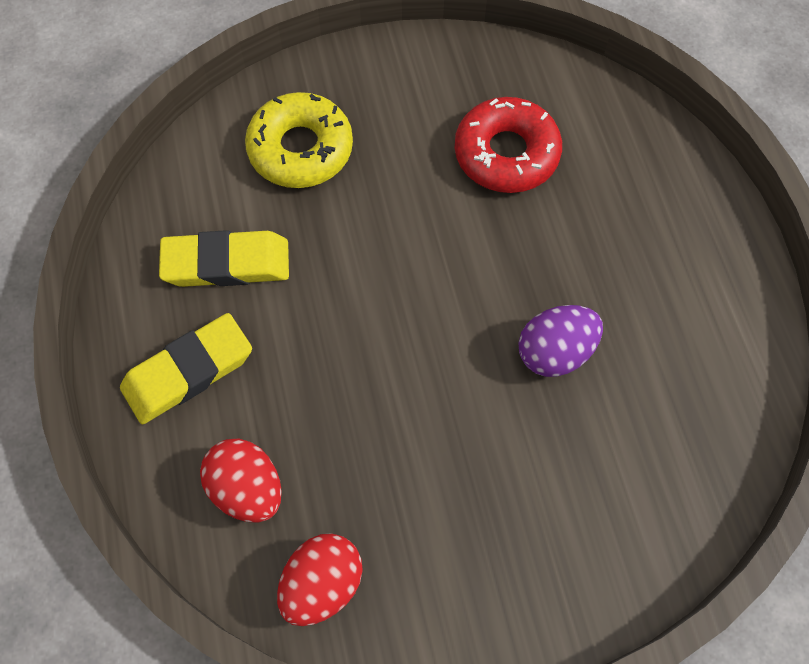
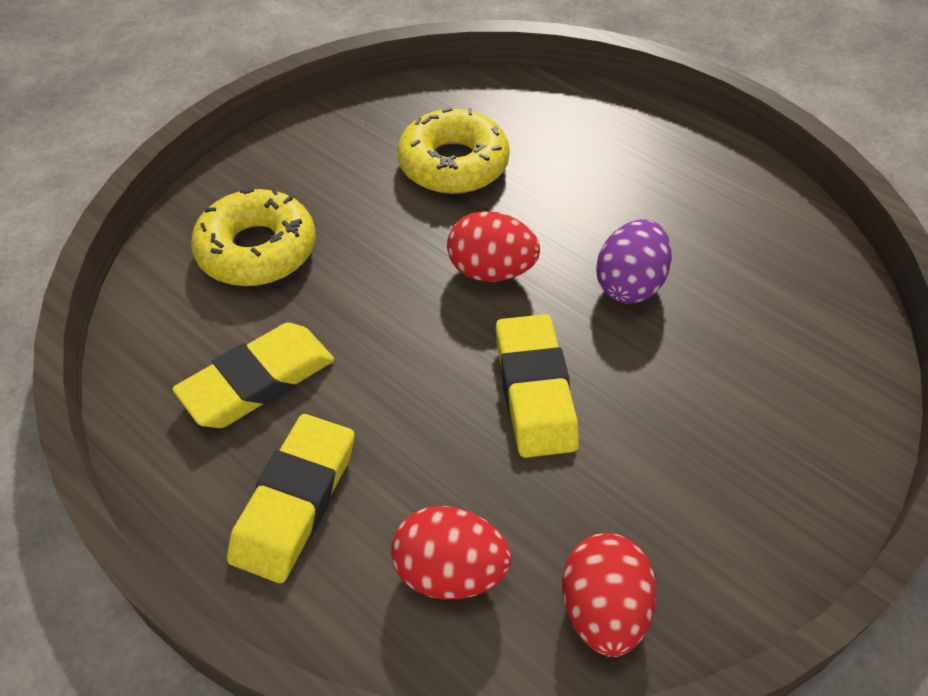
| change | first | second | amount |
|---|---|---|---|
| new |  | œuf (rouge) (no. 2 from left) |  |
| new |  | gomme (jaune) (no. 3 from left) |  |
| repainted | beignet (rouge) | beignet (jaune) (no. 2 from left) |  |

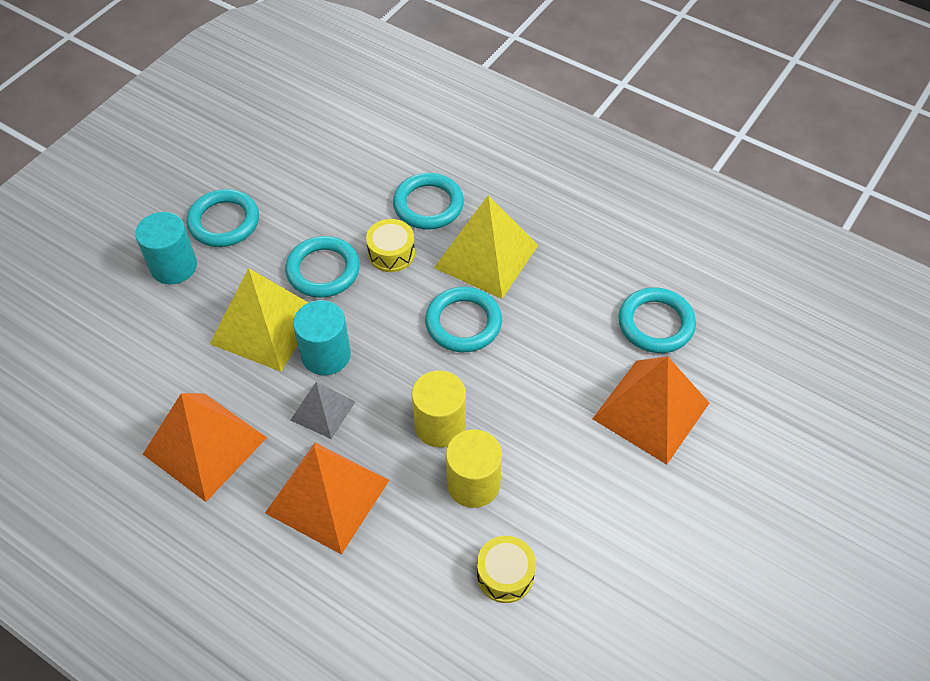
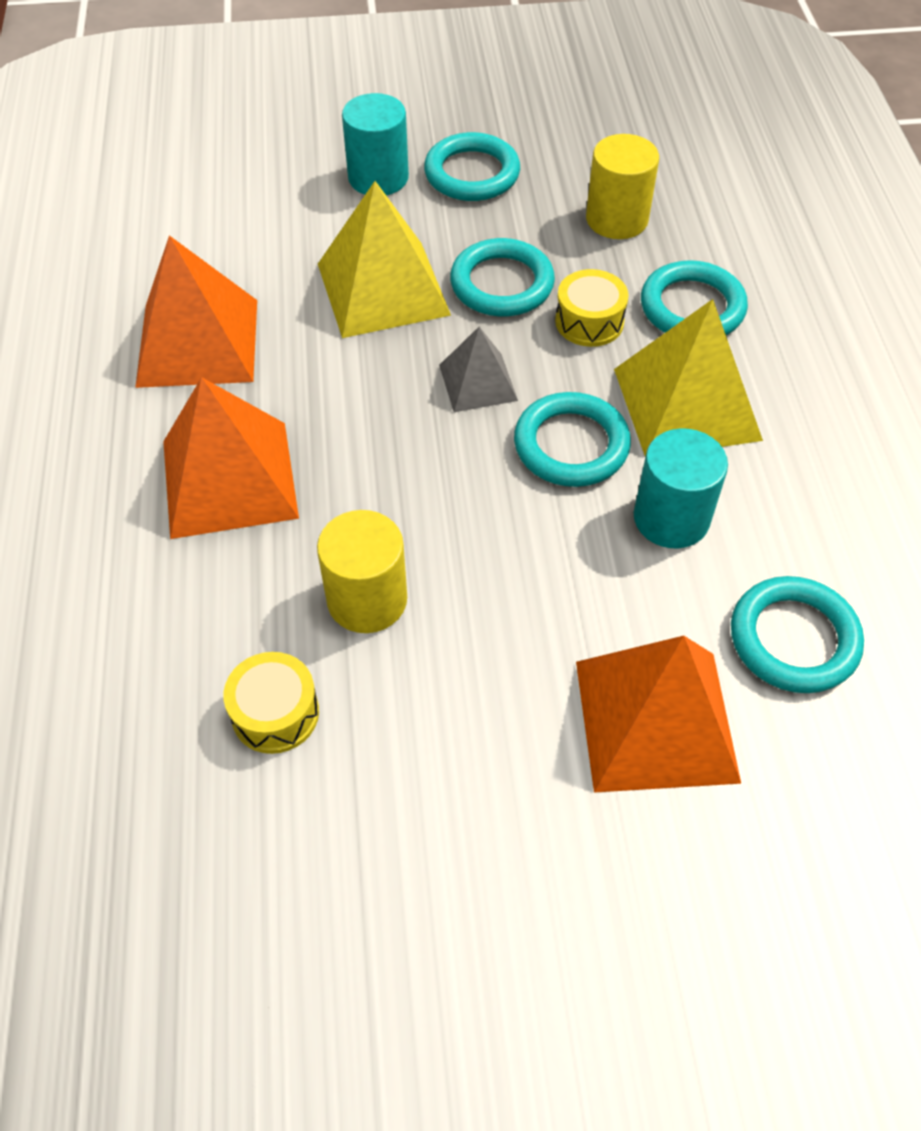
| change | first | second | amount |
|---|---|---|---|
| shifted | pyramide (gris) |  |  |
| shifted | cylindre (turquoise) (no. 2 from left) |  |  |
| shifted | cylindre (jaune) (no. 1 from left in the first image) | cylindre (jaune) (no. 2 from left) |  |

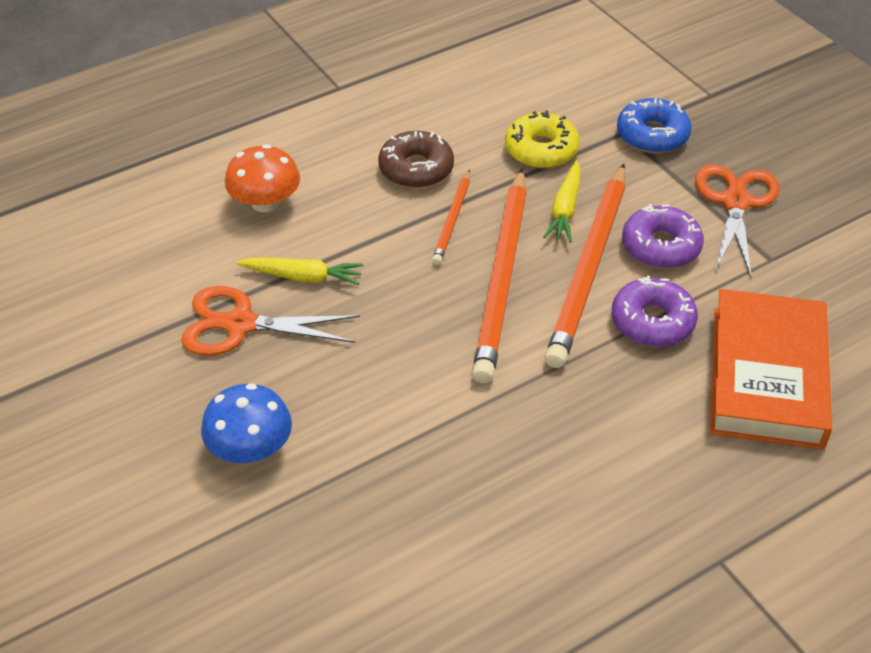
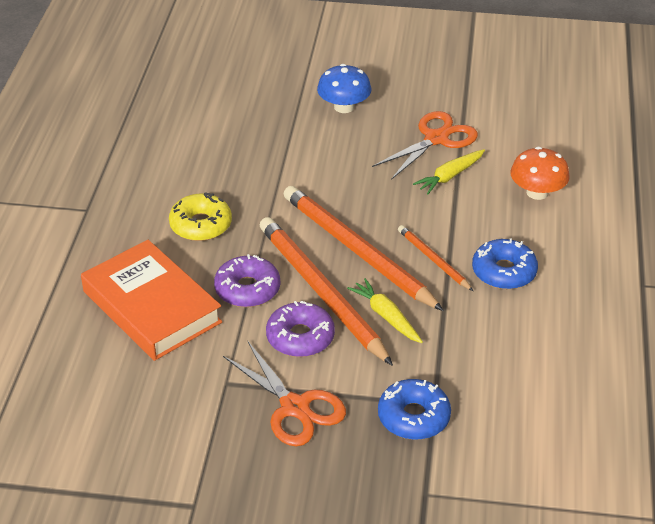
| change | first | second | amount |
|---|---|---|---|
| shifted | beignet (jaune) |  |  |
| repainted | beignet (marron) | beignet (bleu) (no. 2 from left) |  |

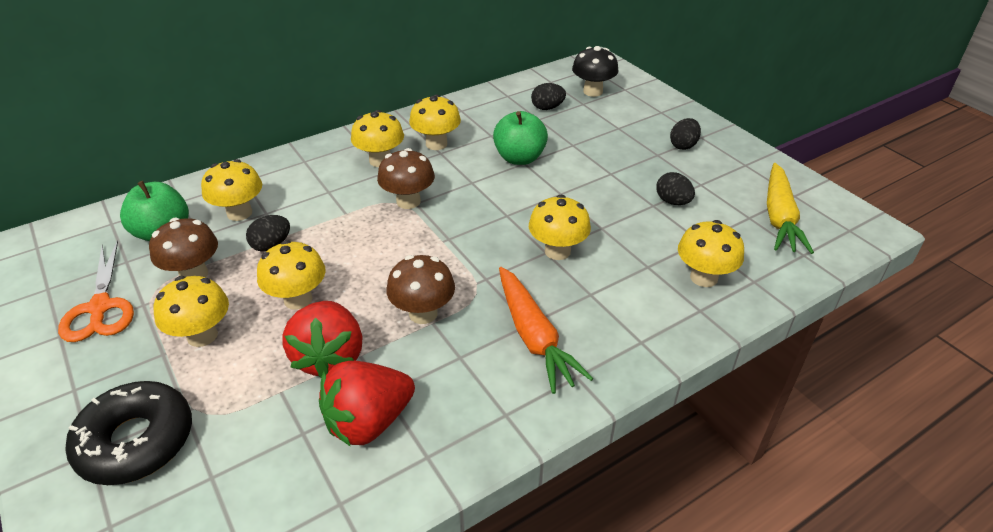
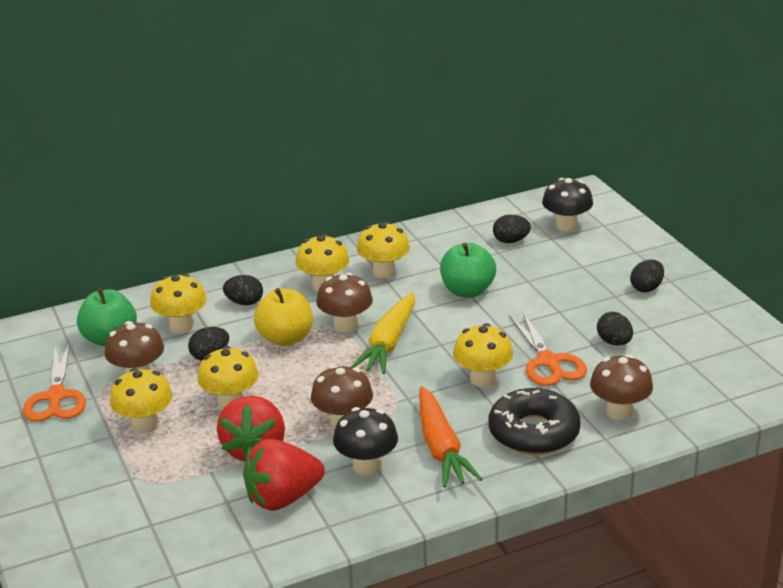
| change | first | second | amount |
|---|---|---|---|
| new |  | œuf (noir) (no. 2 from left) |  |
| new |  | pomme (jaune) |  |
| new |  | champignon (noir) (no. 1 from left) |  |
| new |  | ciseaux (orange) (no. 2 from left) |  |
| shifted | beignet (noir) |  |  |
| shifted | carotte (jaune) |  |  |
| repainted | champignon (jaune) (no. 7 from left) | champignon (marron) (no. 4 from left) |  |

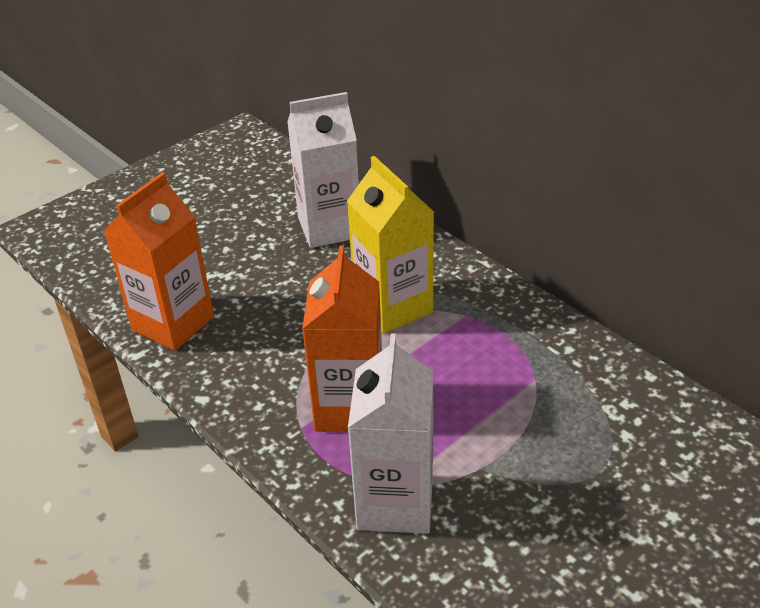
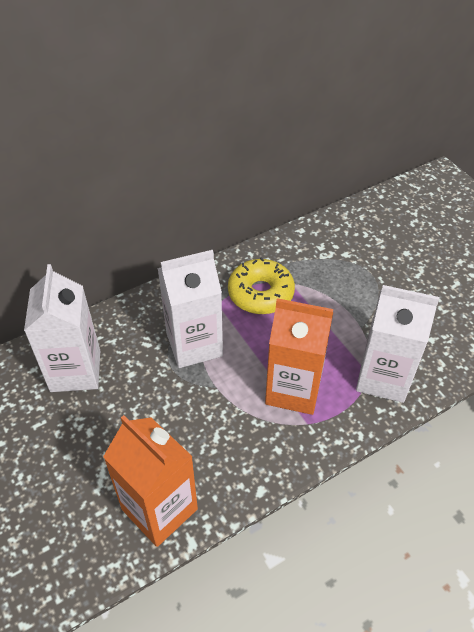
| change | first | second | amount |
|---|---|---|---|
| new |  | beignet (jaune) |  |
| repainted | brique de lait (jaune) | brique de lait (blanc) (no. 2 from left) |  |

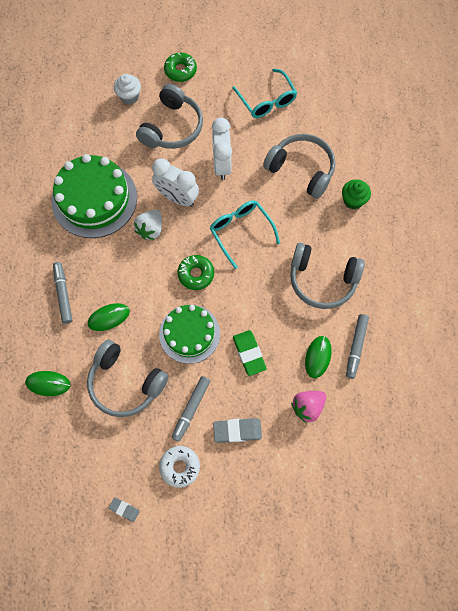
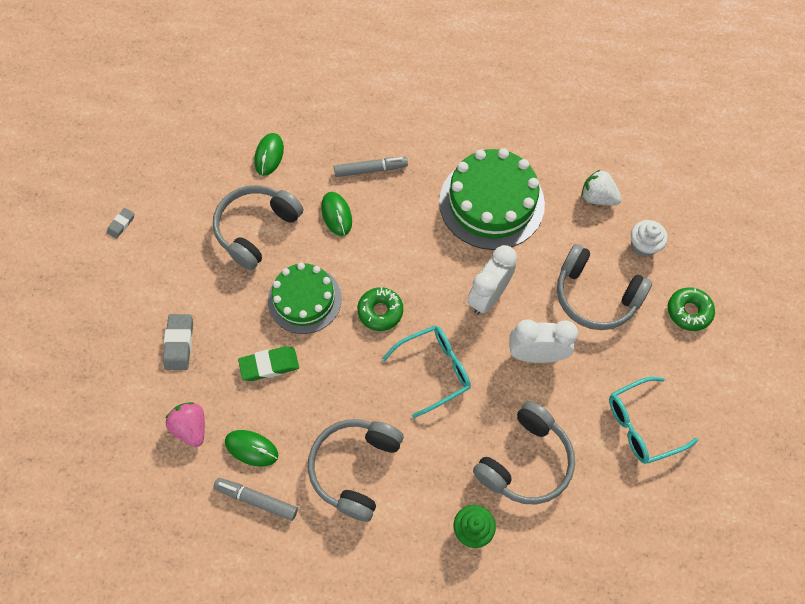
| change | first | second | amount |
|---|---|---|---|
| gone | beignet (blanc) |  |  |
| gone | feutre (gris) (no. 2 from left) |  |  |
| shifted | fraise (blanc) |  |  |

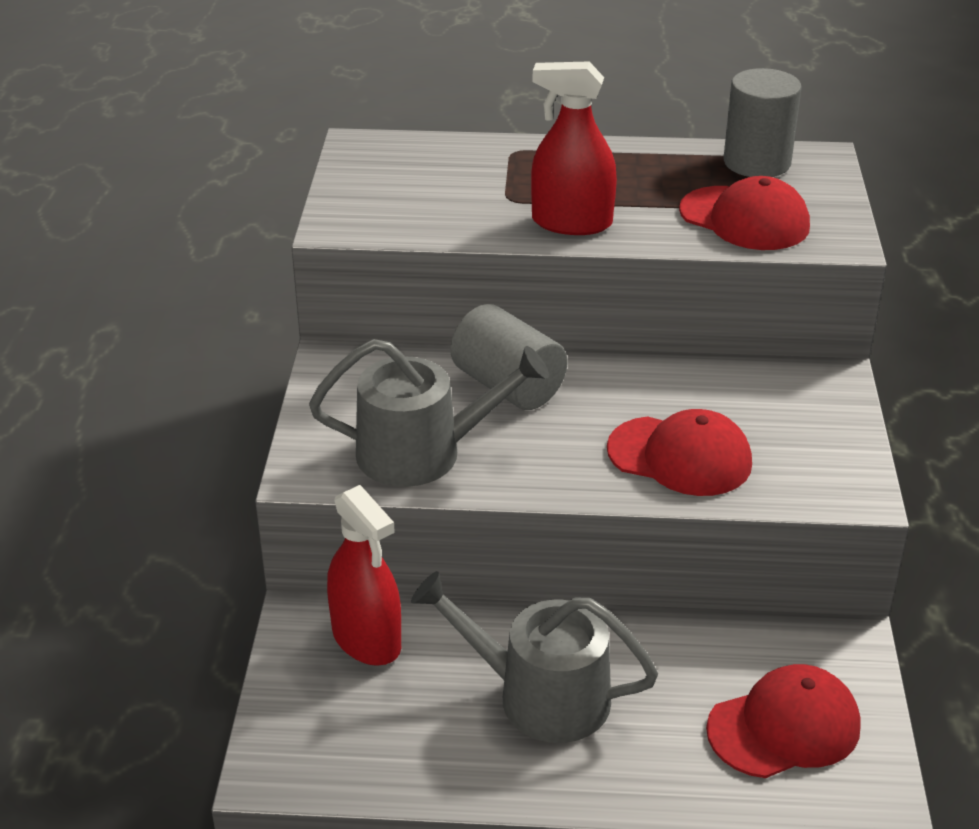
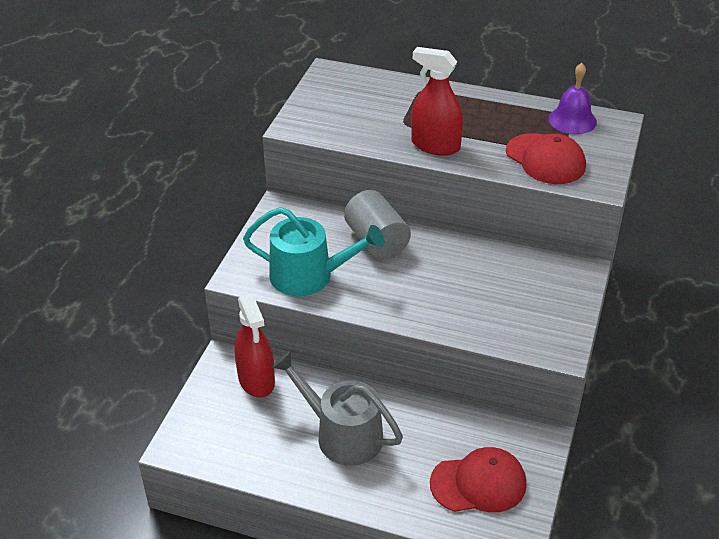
| change | first | second | amount |
|---|---|---|---|
| gone | casquette (rouge) (no. 1 from left) |  |  |
| swapped | cylindre (gris) (no. 2 from left) | cloche (violet) |  |
| repainted | arrosoir (gris) (no. 1 from left) | arrosoir (turquoise) |  |

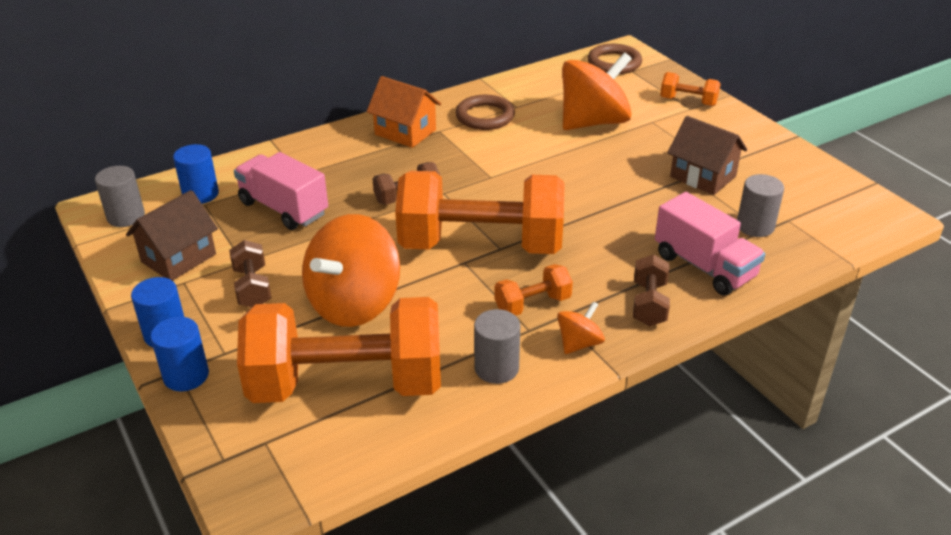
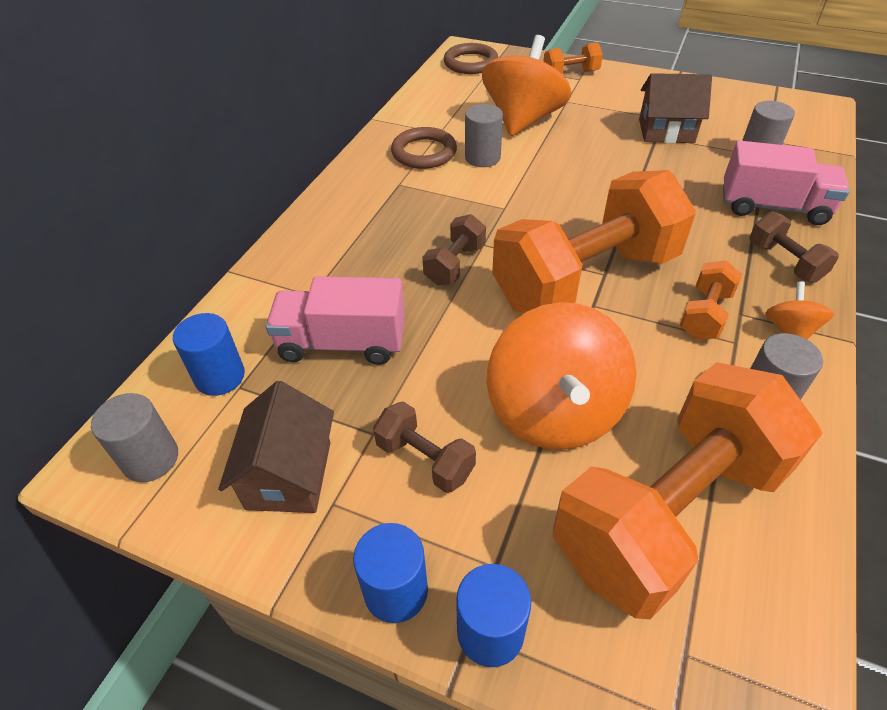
| change | first | second | amount |
|---|---|---|---|
| gone | maison (orange) |  |  |
| new |  | cylindre (gris) (no. 2 from left) |  |

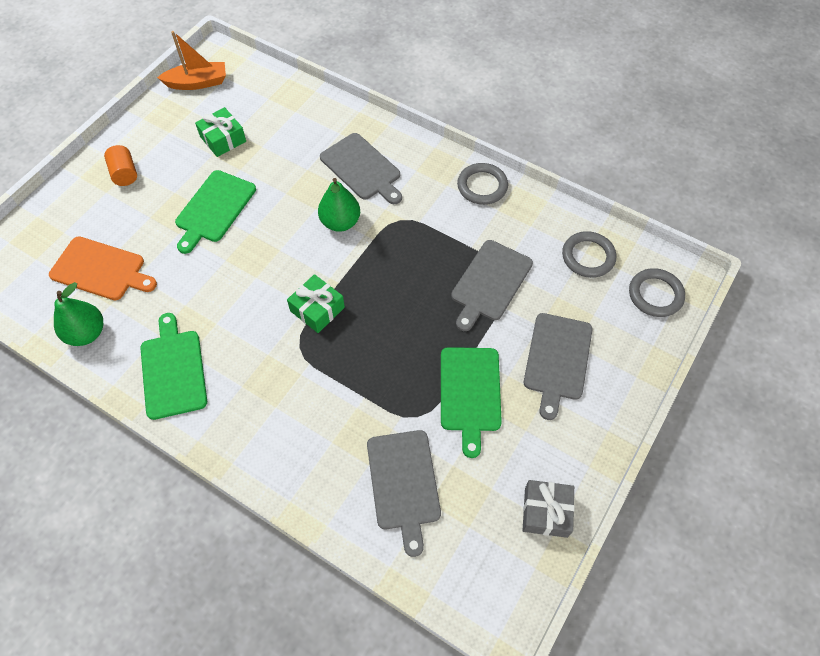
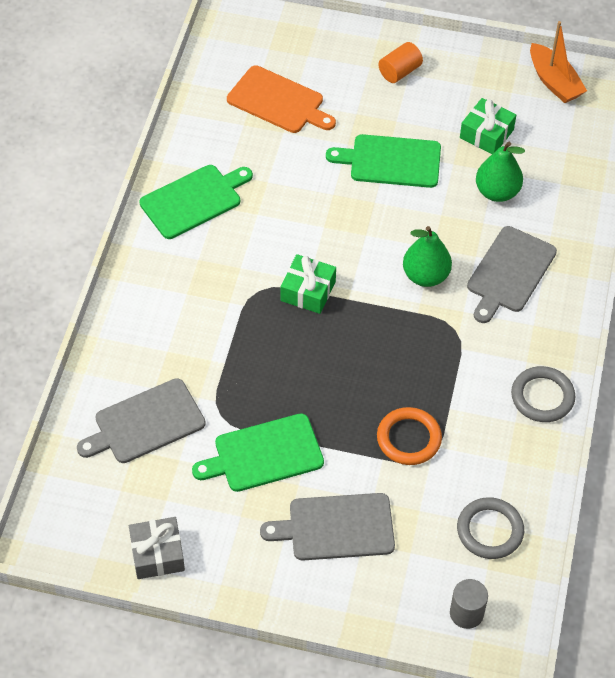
| change | first | second | amount |
|---|---|---|---|
| shifted | poire (vert) (no. 1 from left in the first image) | poire (vert) (no. 2 from left) |  |
| swapped | planche à découper (gris) (no. 3 from left) | anneau (orange) |  |
| swapped | anneau (gris) (no. 3 from left) | cylindre (gris) |  |
| rotated | planche à découper (orange) |  | 60 degrees counterclockwise |

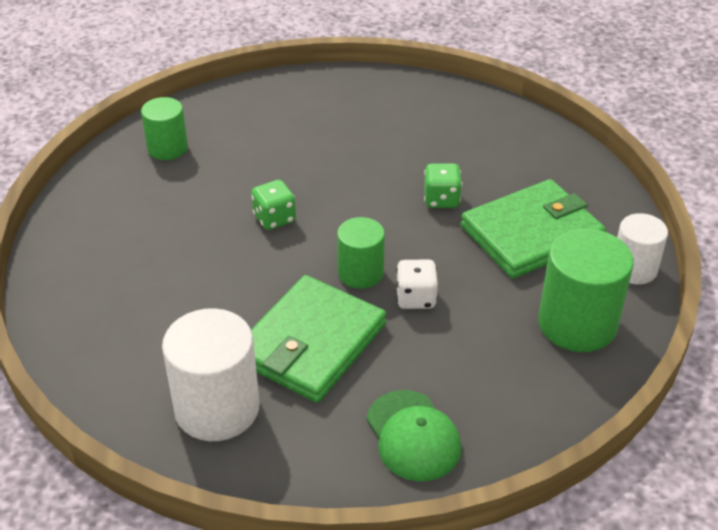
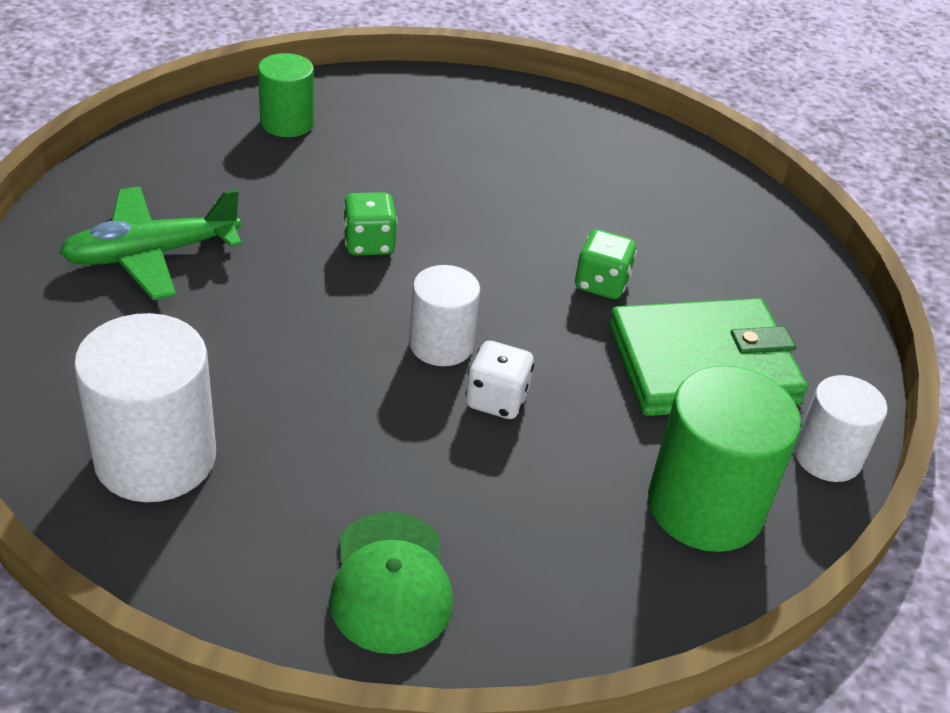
| change | first | second | amount |
|---|---|---|---|
| gone | portefeuille (vert) (no. 1 from left) |  |  |
| new |  | avion (vert) |  |
| repainted | cylindre (vert) (no. 2 from left) | cylindre (blanc) (no. 2 from left) |  |

